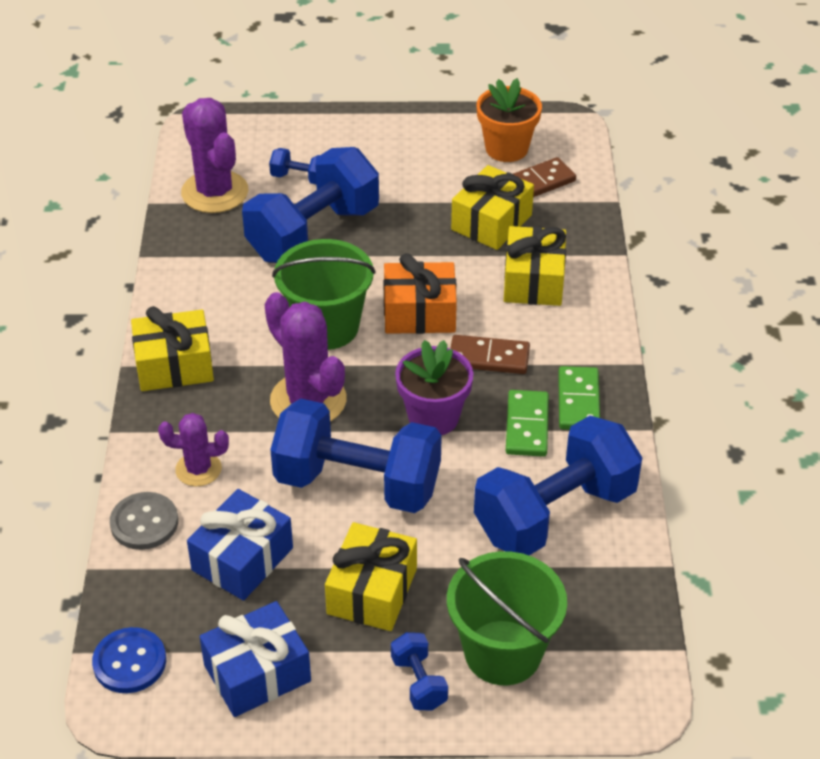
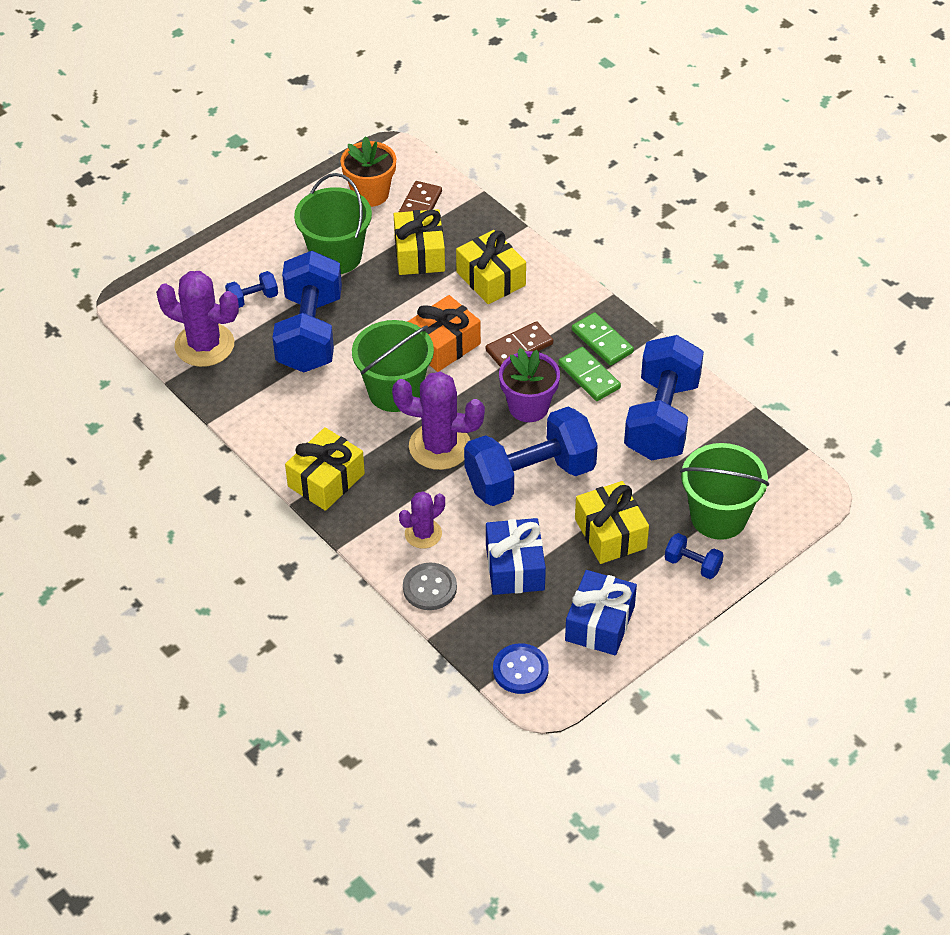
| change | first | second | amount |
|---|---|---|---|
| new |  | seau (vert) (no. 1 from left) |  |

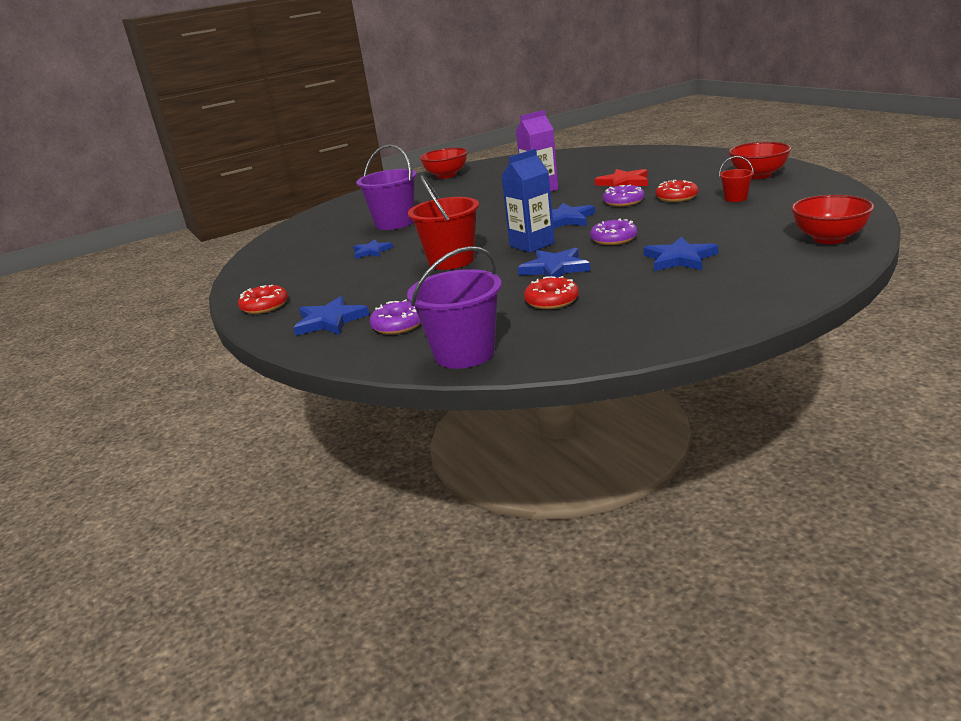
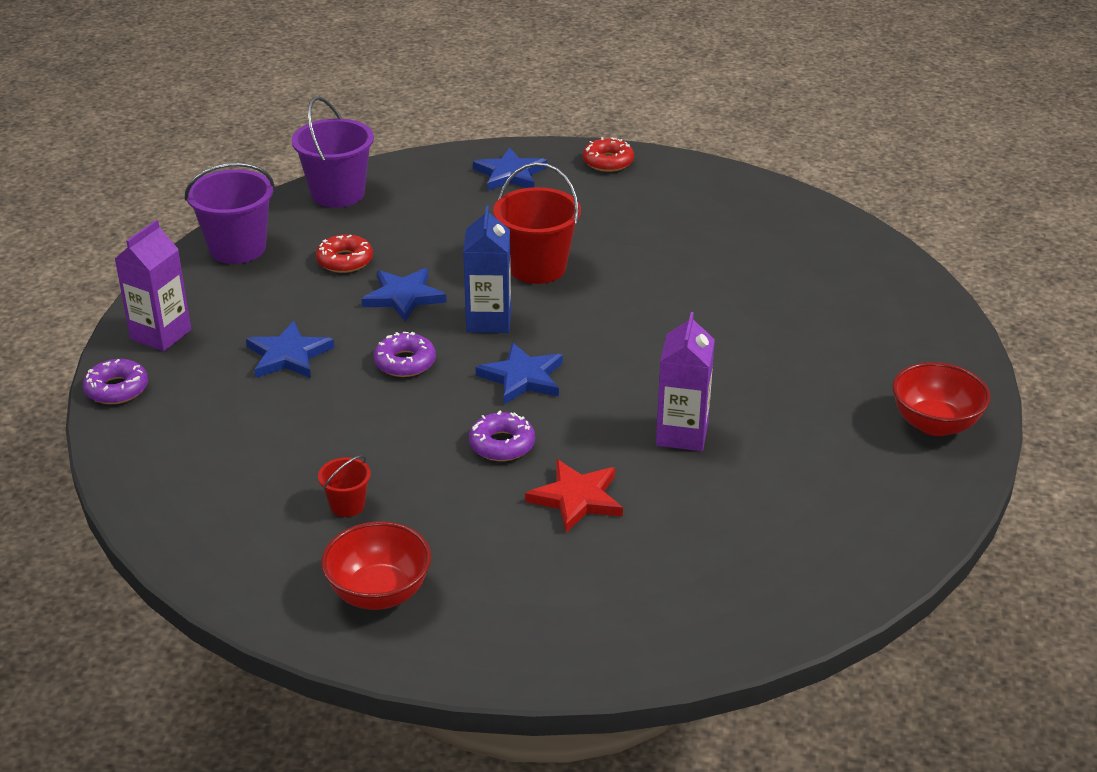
| change | first | second | amount |
|---|---|---|---|
| gone | étoile (bleu) (no. 2 from left) |  |  |
| gone | beignet (rouge) (no. 3 from left) |  |  |
| gone | bol (rouge) (no. 3 from left) |  |  |
| new |  | brique de lait (violet) (no. 1 from left) |  |
| shifted | seau (violet) (no. 1 from left) |  |  |
| shifted | beignet (violet) (no. 1 from left) |  |  |

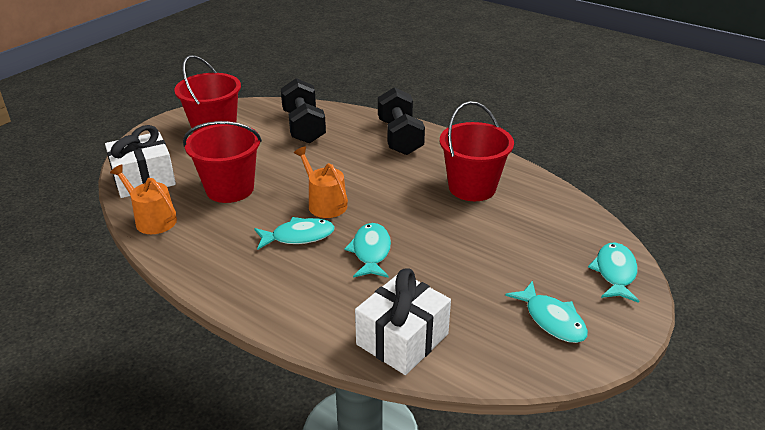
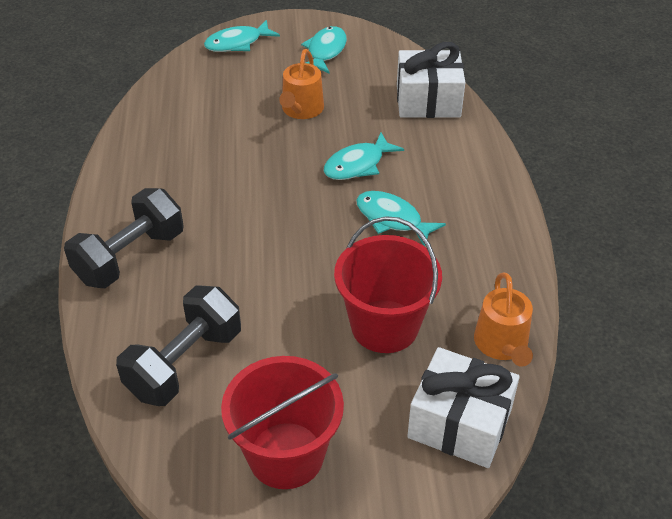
| change | first | second | amount |
|---|---|---|---|
| gone | seau (rouge) (no. 3 from left) |  |  |
| shifted | arrosoir (orange) (no. 2 from left in the first image) | arrosoir (orange) (no. 1 from left) |  |

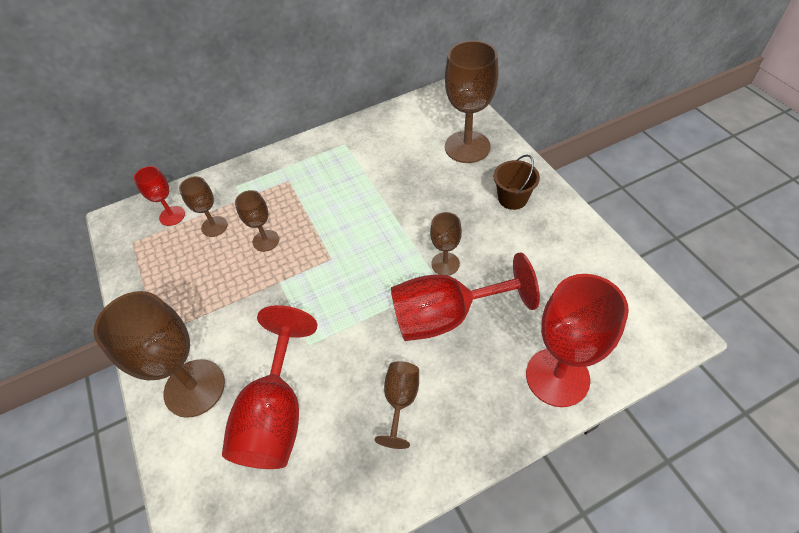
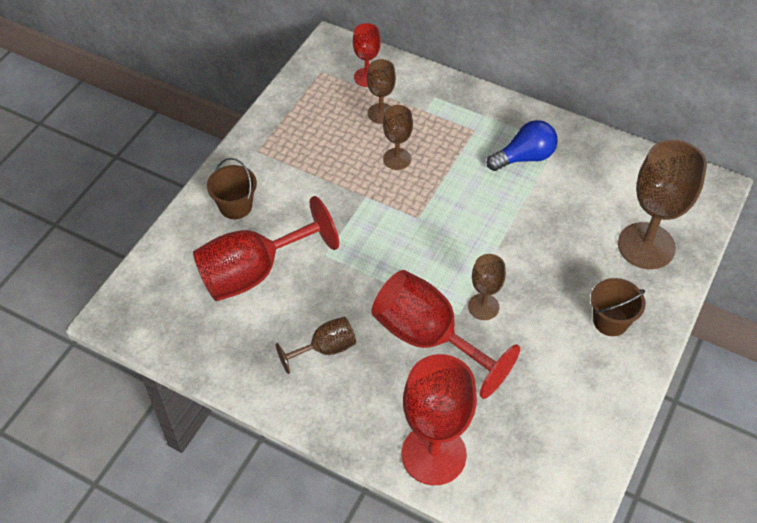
| change | first | second | amount |
|---|---|---|---|
| new |  | ampoule (bleu) |  |
| swapped | verre à pied (marron) (no. 1 from left) | seau (marron) (no. 1 from left) |  |

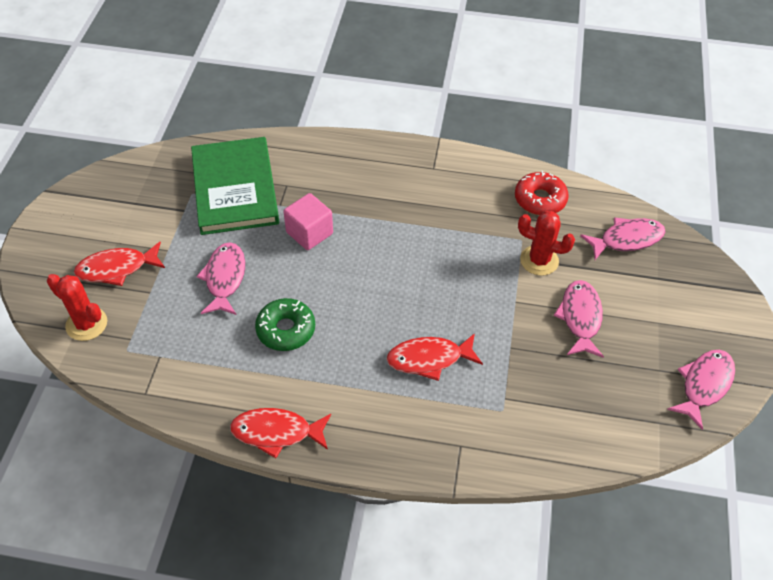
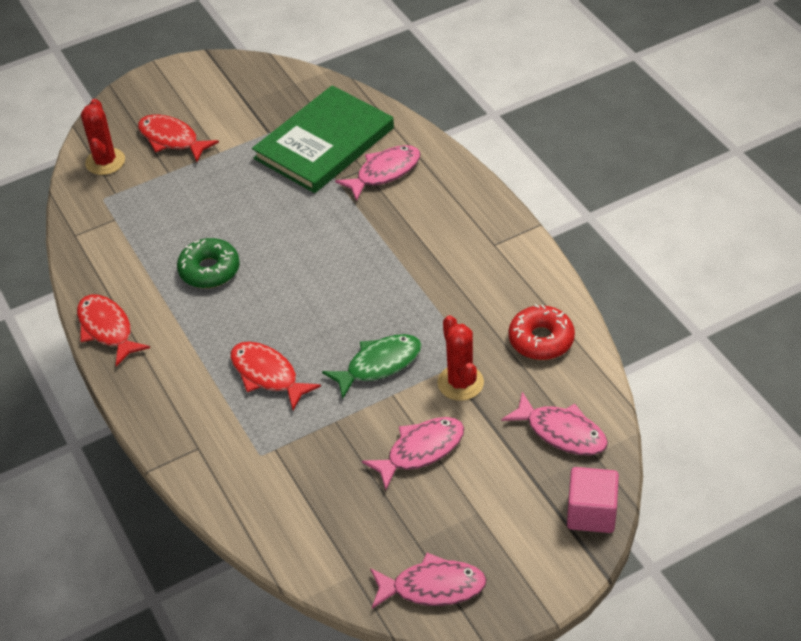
| change | first | second | amount |
|---|---|---|---|
| new |  | poisson (vert) |  |
| shifted | poisson (rose) (no. 1 from left) |  |  |
| shifted | cube (rose) |  |  |

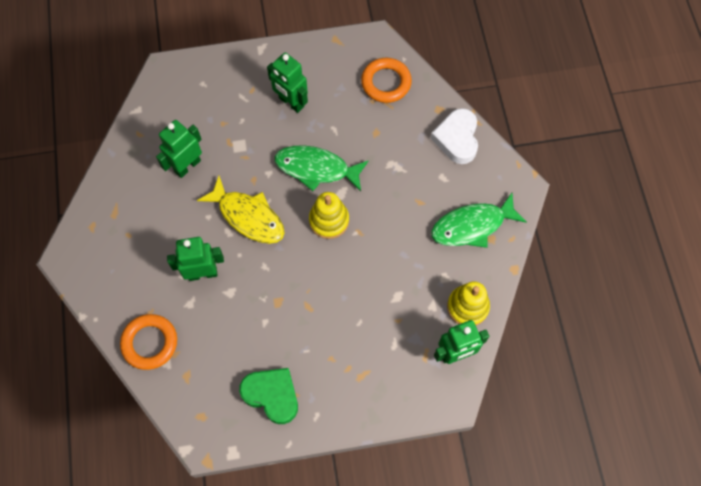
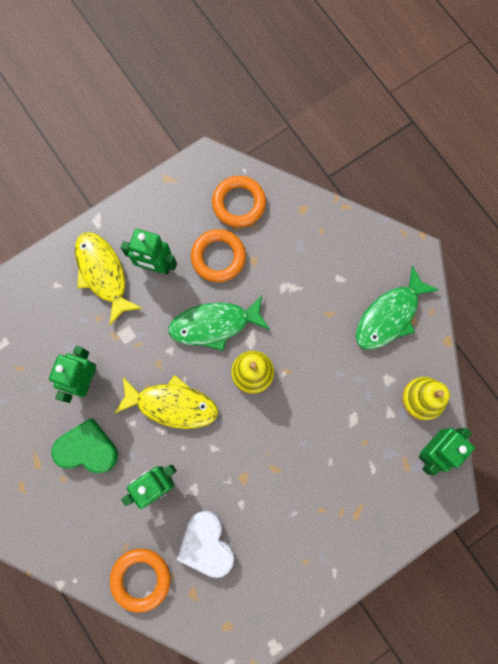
| change | first | second | amount |
|---|---|---|---|
| new |  | poisson (jaune) (no. 1 from left) |  |
| new |  | anneau (orange) (no. 2 from left) |  |
| shifted | cœur (vert) |  |  |
| shifted | cœur (blanc) |  |  |

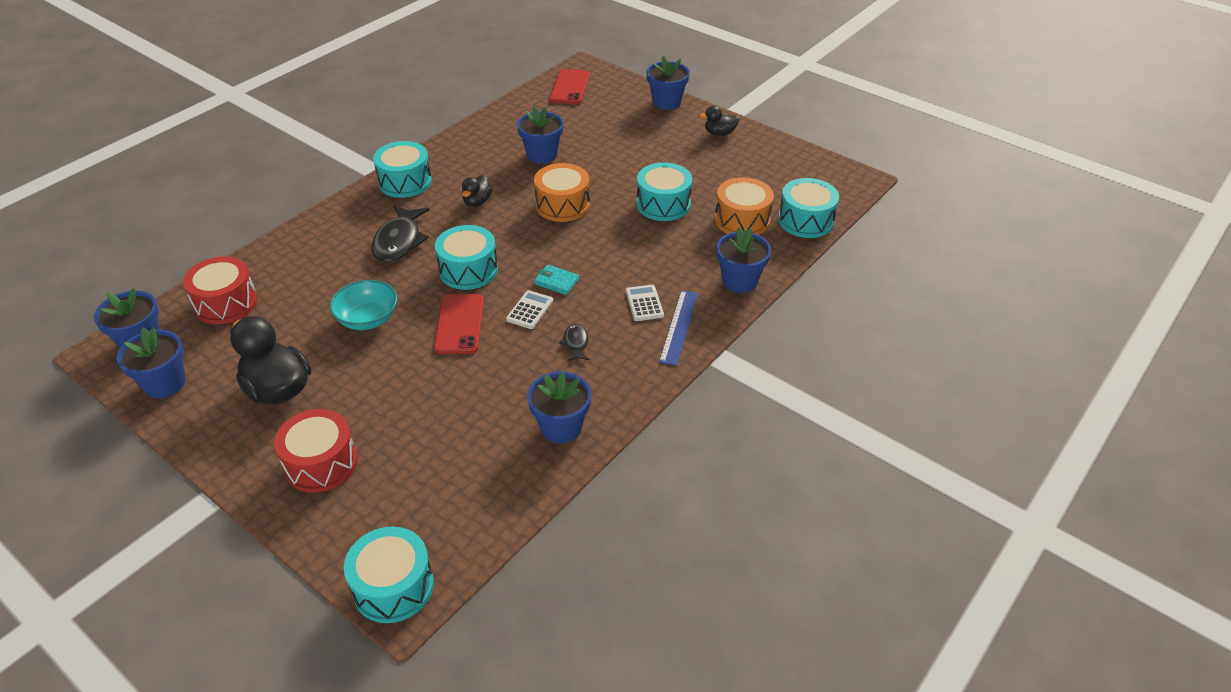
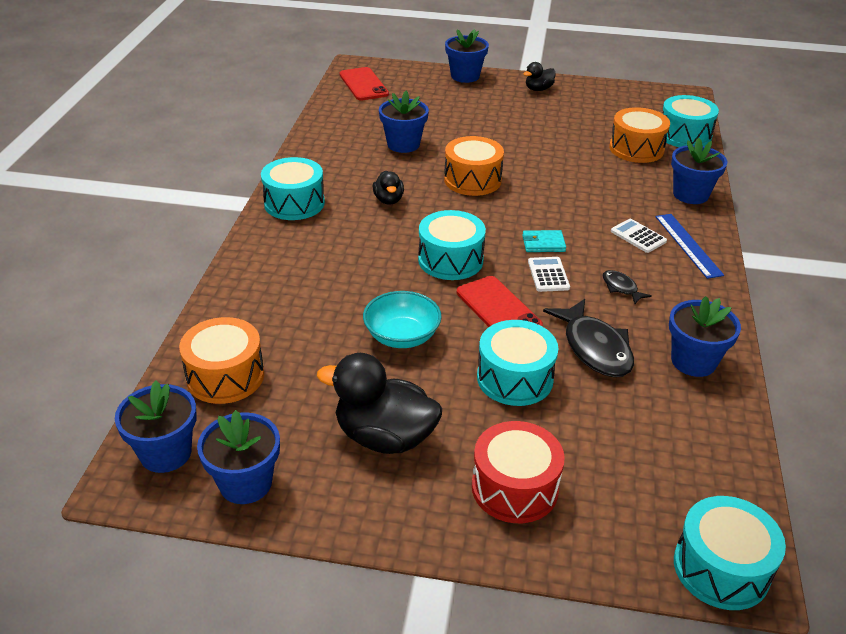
| change | first | second | amount |
|---|---|---|---|
| shifted | poisson (noir) (no. 1 from left) |  |  |
| shifted | tambour (turquoise) (no. 4 from left in the first image) | tambour (turquoise) (no. 3 from left) |  |
| repainted | tambour (rouge) (no. 1 from left) | tambour (orange) (no. 1 from left) |  |

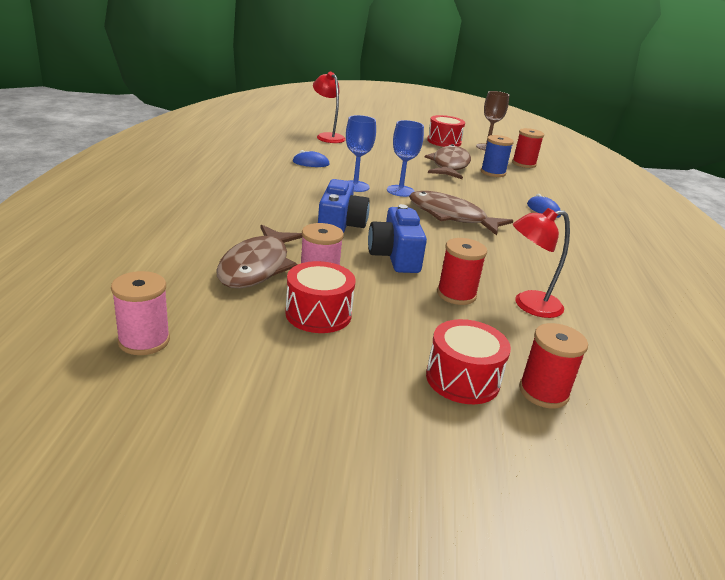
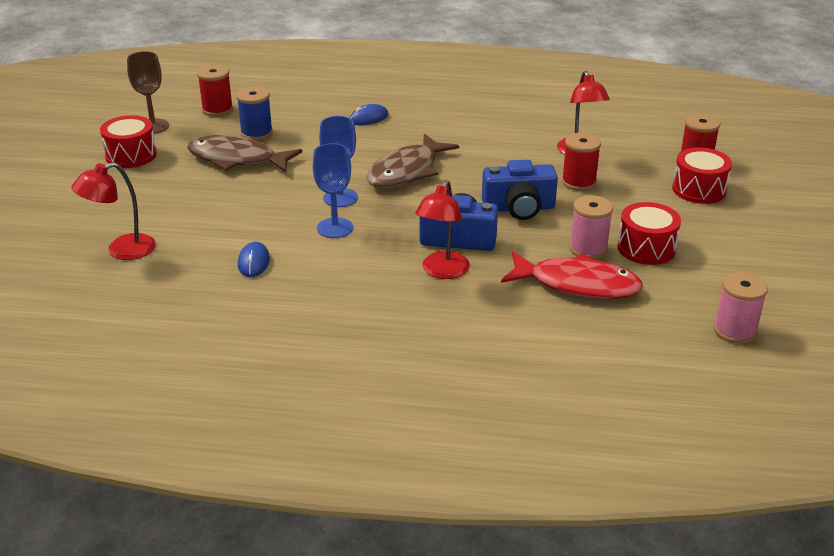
| change | first | second | amount |
|---|---|---|---|
| new |  | lampe (rouge) (no. 2 from left) |  |
| repainted | poisson (marron) (no. 1 from left) | poisson (rouge) |  |

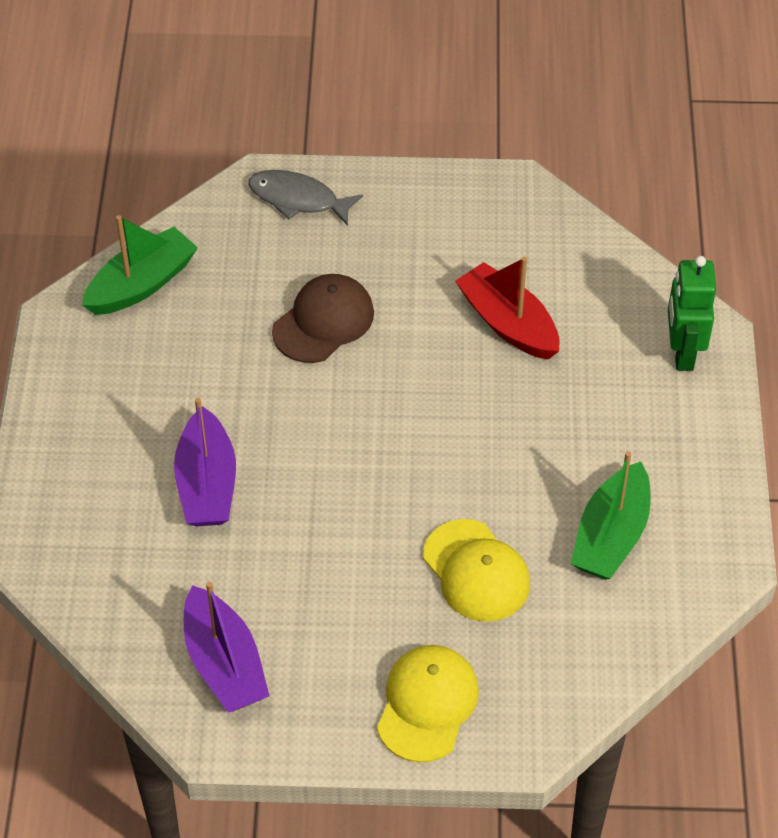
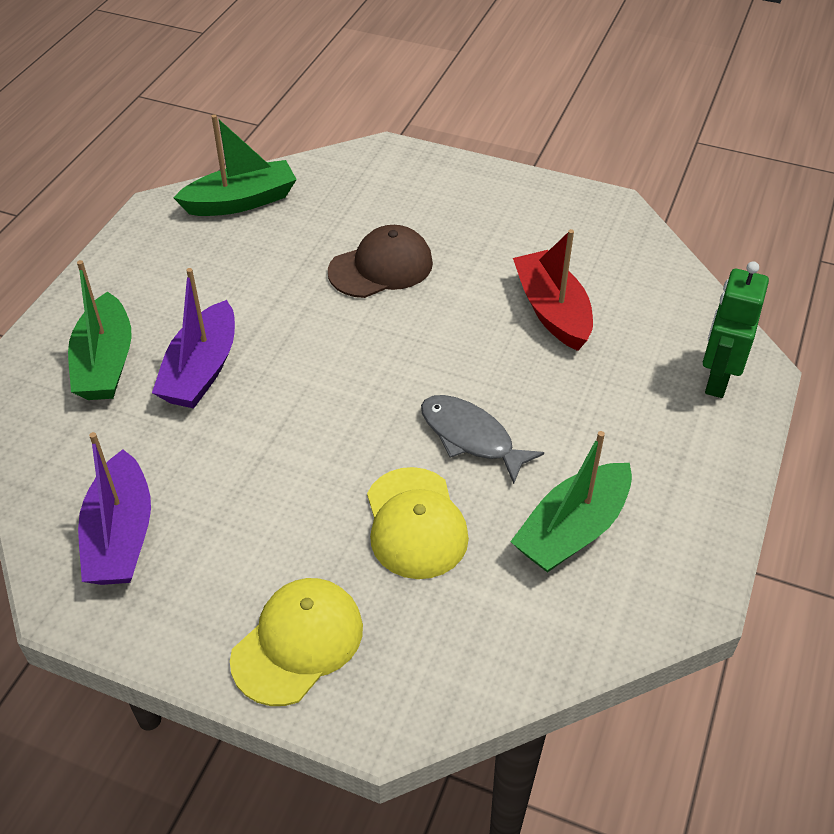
| change | first | second | amount |
|---|---|---|---|
| new |  | bateau (vert) (no. 1 from left) |  |
| shifted | poisson (gris) |  |  |

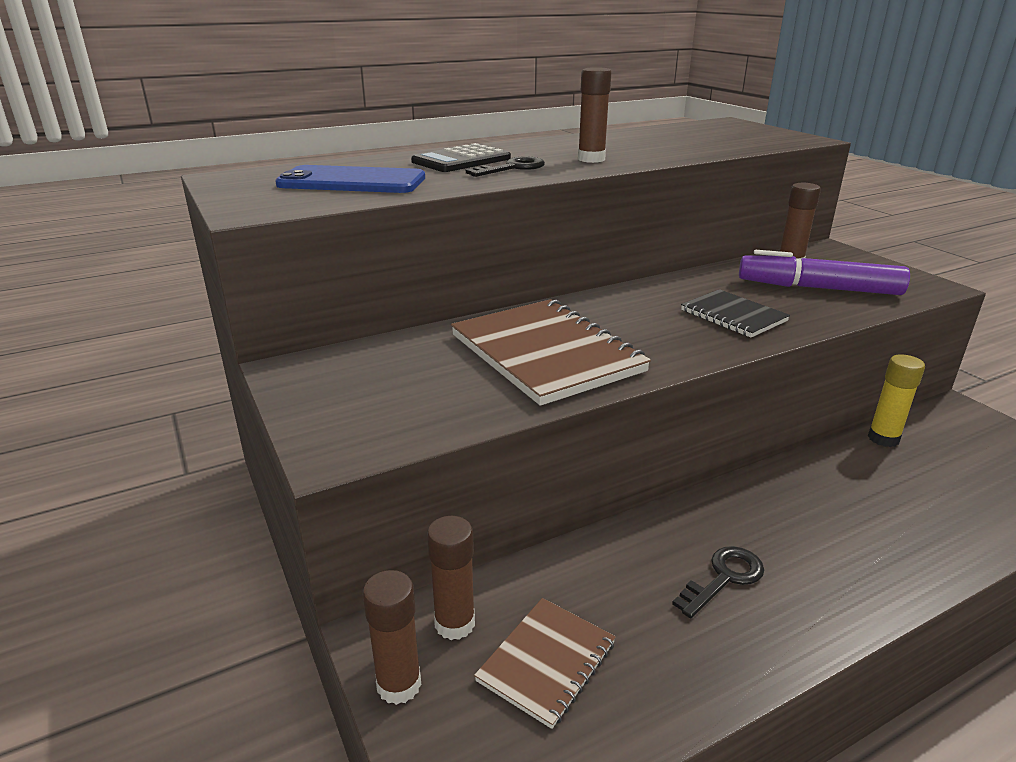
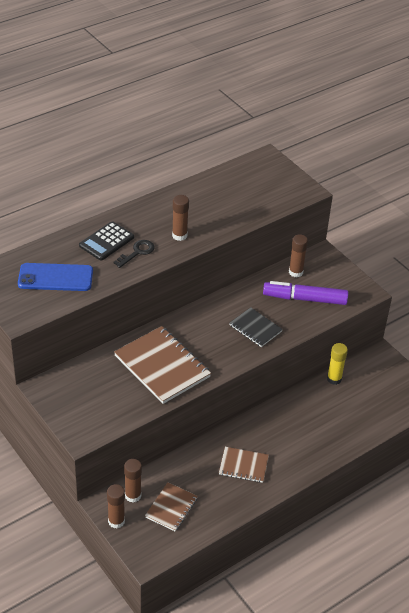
| change | first | second | amount |
|---|---|---|---|
| swapped | clé (noir) (no. 2 from left) | carnet (marron) (no. 3 from left) |  |

